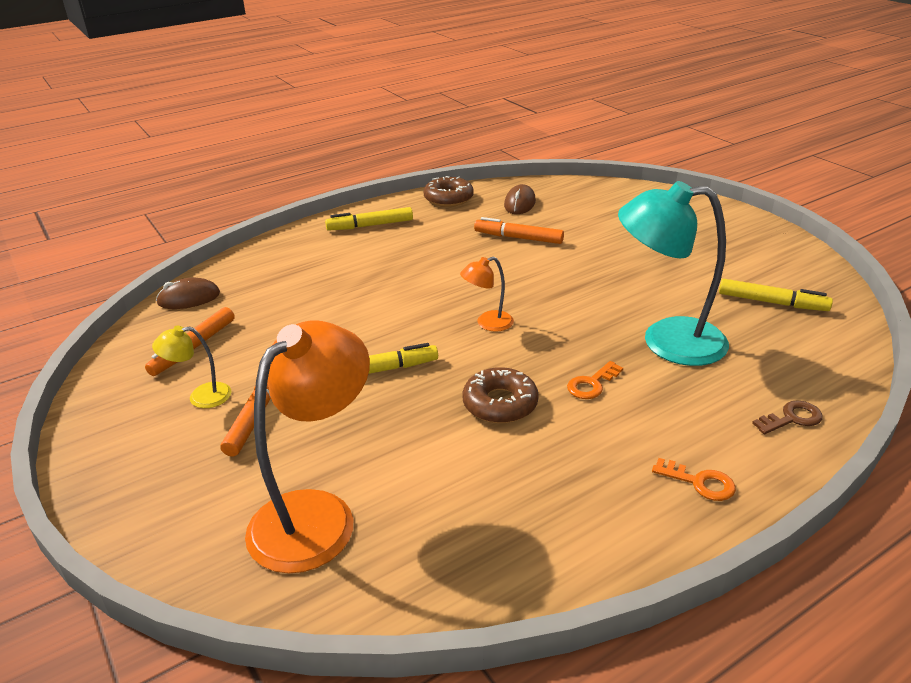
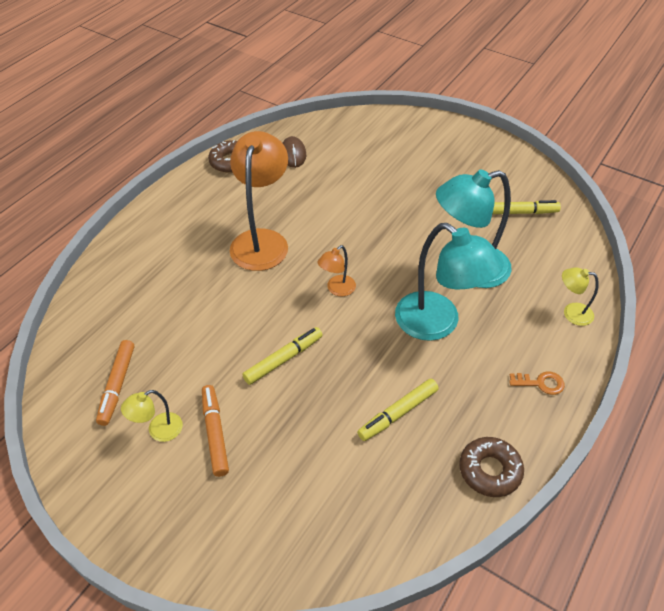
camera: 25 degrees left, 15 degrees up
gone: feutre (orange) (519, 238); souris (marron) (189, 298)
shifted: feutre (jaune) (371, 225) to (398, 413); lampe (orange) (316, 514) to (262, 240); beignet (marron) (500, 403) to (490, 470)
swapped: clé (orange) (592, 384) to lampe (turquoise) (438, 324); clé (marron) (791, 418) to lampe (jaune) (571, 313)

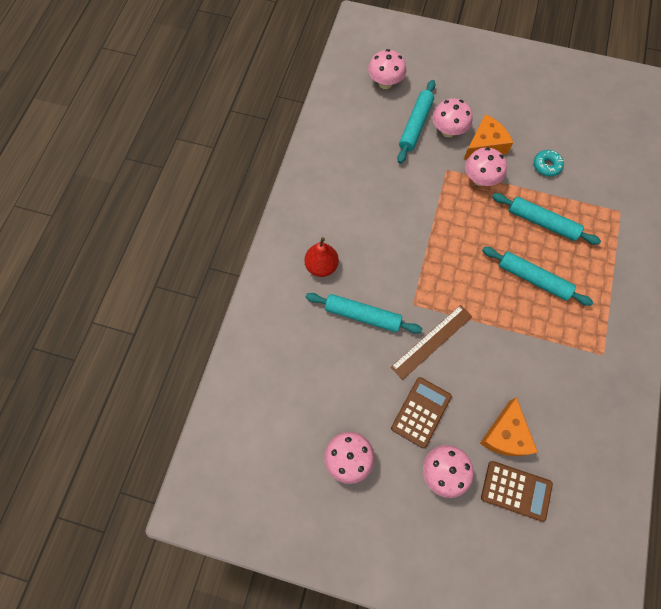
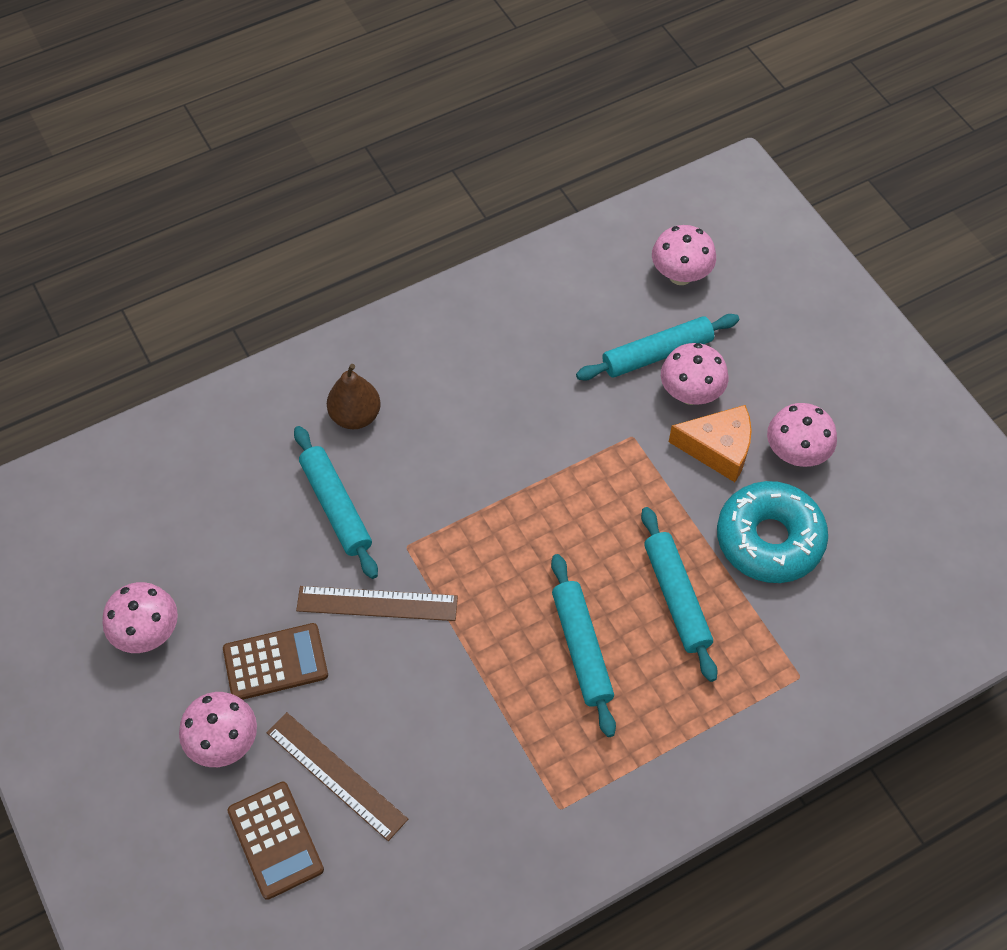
camera: 45 degrees right, 10 degrees down
shifted: champignon (rose) (480, 179) to (796, 454)
swapped: fromage (orange) (505, 435) to règle (marron) (336, 776)
repainted: poire (rouge) (321, 266) to poire (marron) (355, 416)
scaled: beignet (turquoise) (546, 166) = (769, 539) x2.10

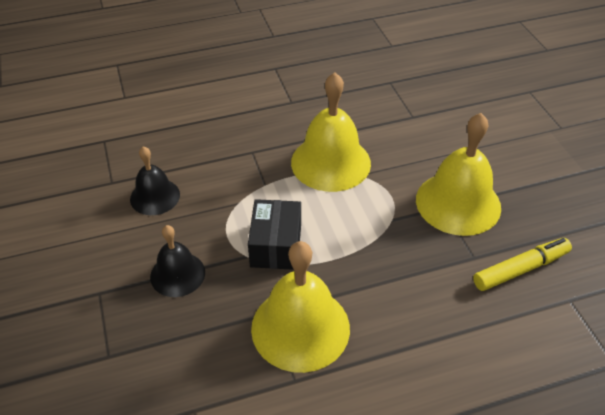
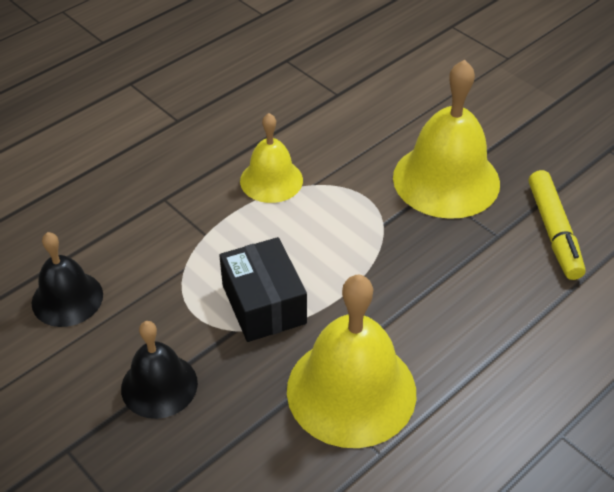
camera: 25 degrees left, 0 degrees up
rotated: feutre (jaune) (520, 269) = (553, 231) 135 degrees clockwise
scaled: cloche (jaune) (330, 162) = (271, 180) x0.59

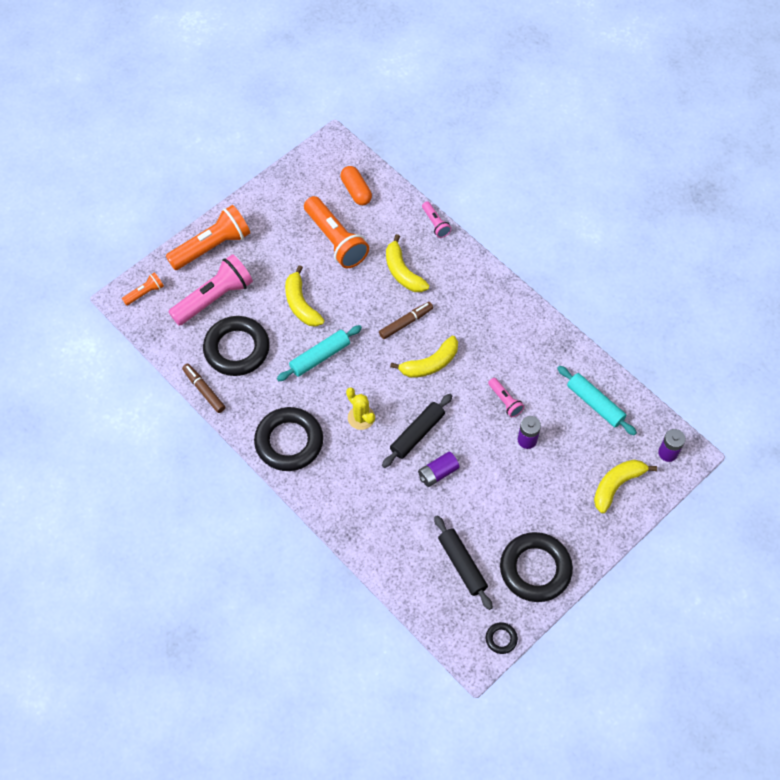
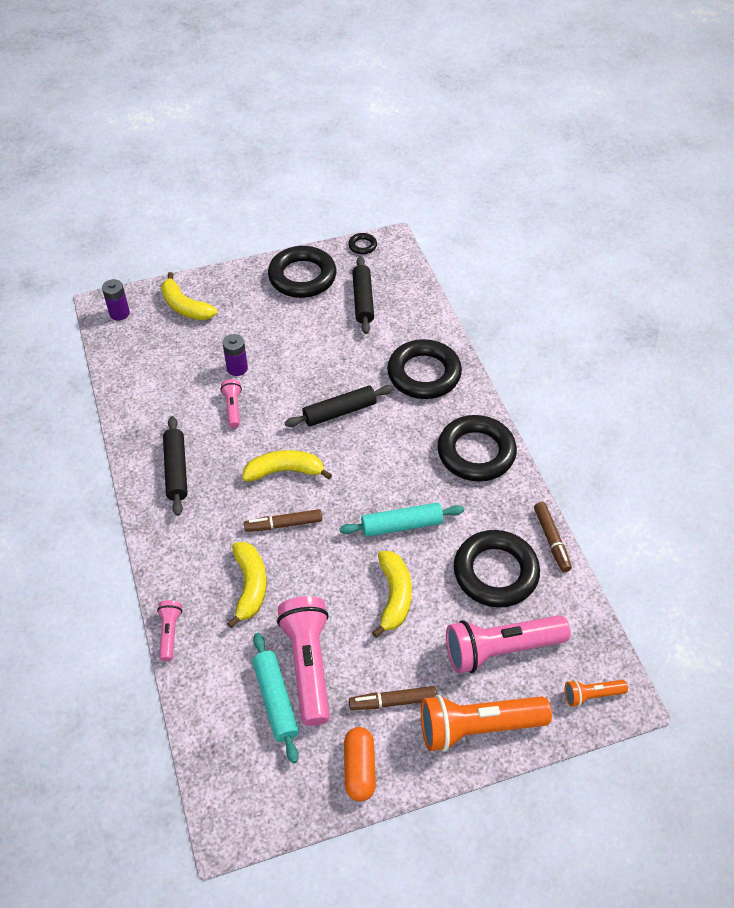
camera: 155 degrees left, 10 degrees down
gone: cactus (jaune) (361, 417); pile (violet) (438, 473)
new: anneau (noir) (424, 374); rouleau à pâtisserie (noir) (176, 470); feutre (marron) (393, 701)
shifted: gélule (orange) (356, 191) to (359, 768); rouleau à pâtisserie (turquoise) (595, 403) to (275, 700)
repainted: lampe de poche (orange) (336, 240) to lampe de poche (rose) (308, 664)
rotated: banane (jaune) (617, 485) = (185, 307) 60 degrees clockwise

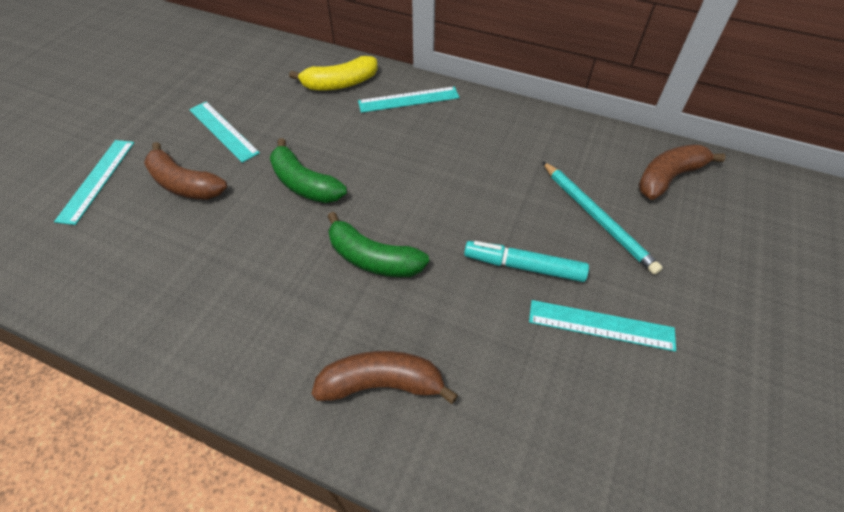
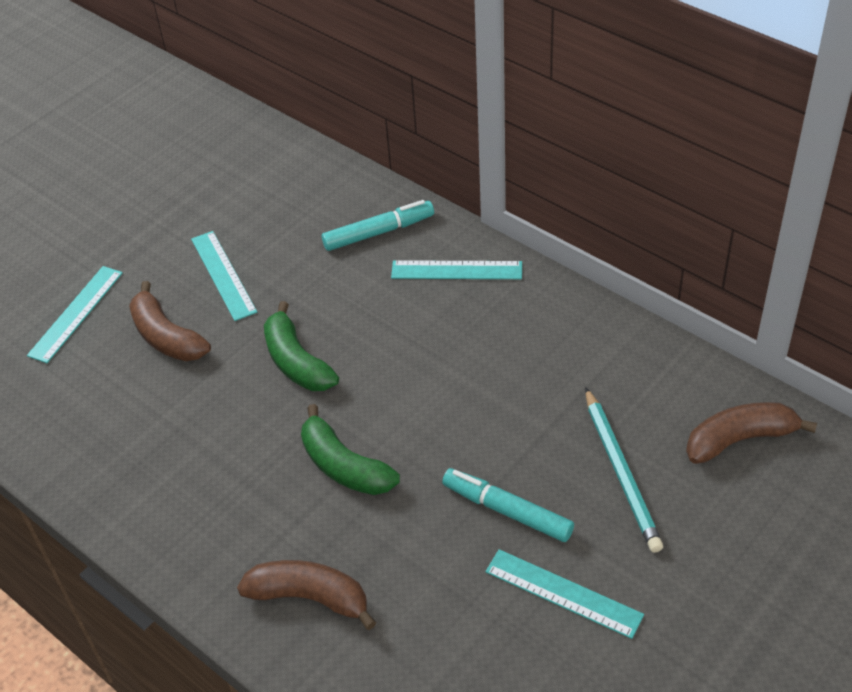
camera: 20 degrees right, 5 degrees down
swapped: banane (jaune) (340, 84) to feutre (turquoise) (379, 232)

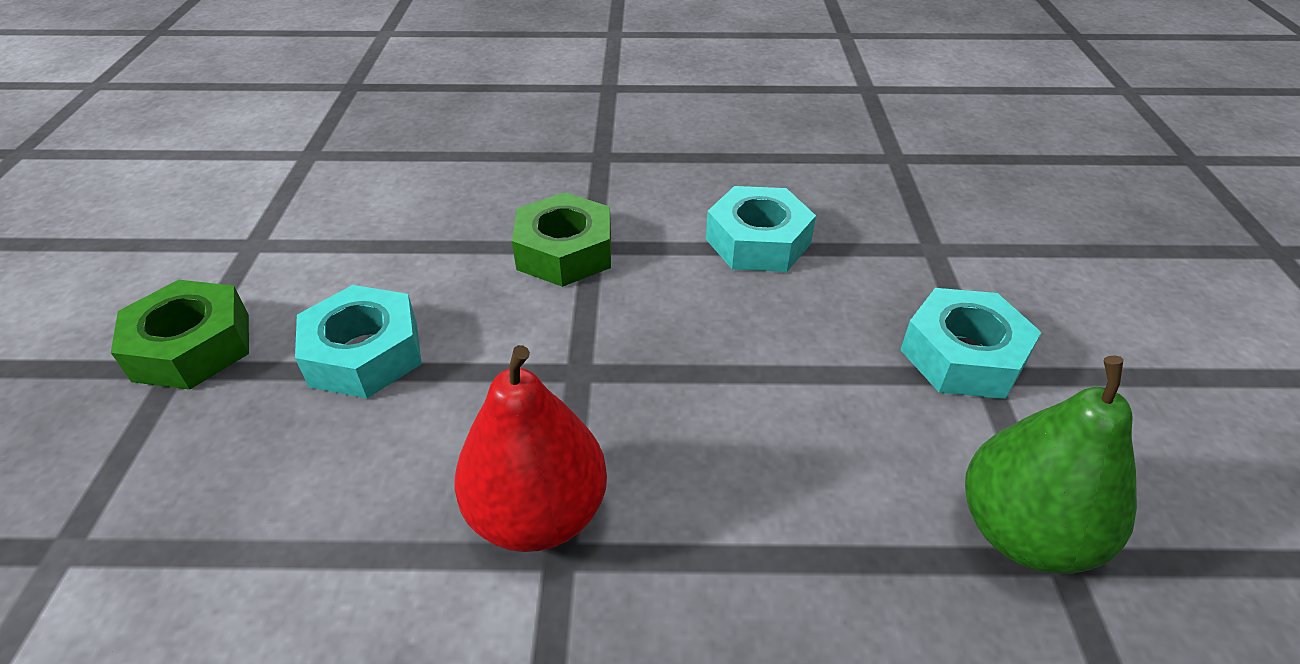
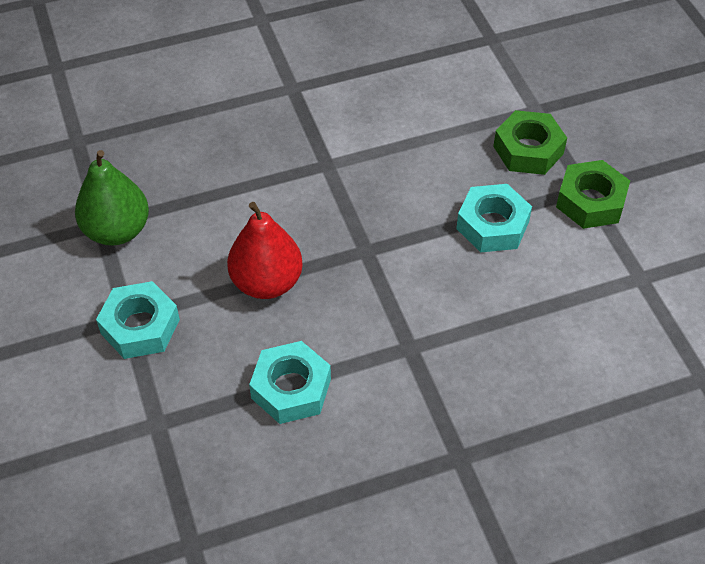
camera: 160 degrees right, 10 degrees up
shifted: écrou (vert) (565, 251) to (528, 150); poire (rouge) (538, 513) to (266, 282)

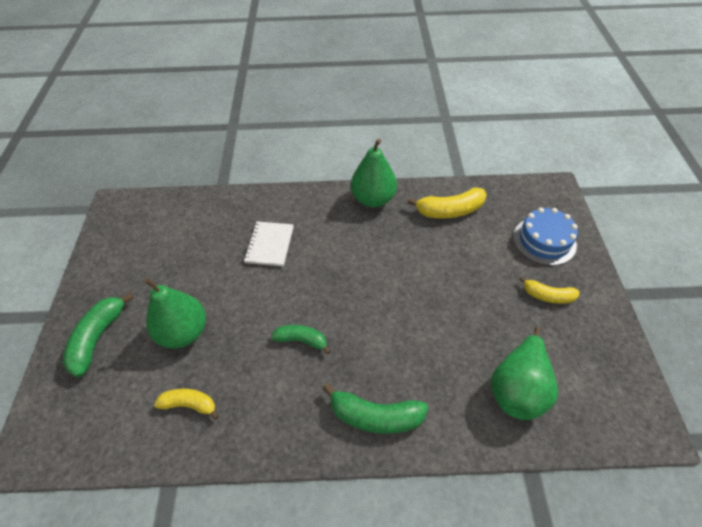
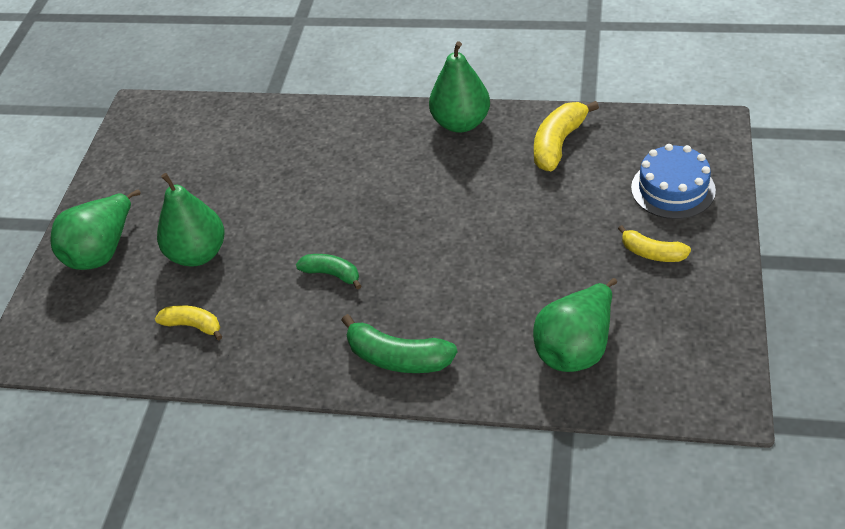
camera: 15 degrees right, 5 degrees down
gone: carnet (blanc) (269, 245)
swapped: banane (vert) (98, 338) to poire (vert) (102, 251)
rotated: banane (jaune) (450, 210) = (558, 144) 120 degrees clockwise

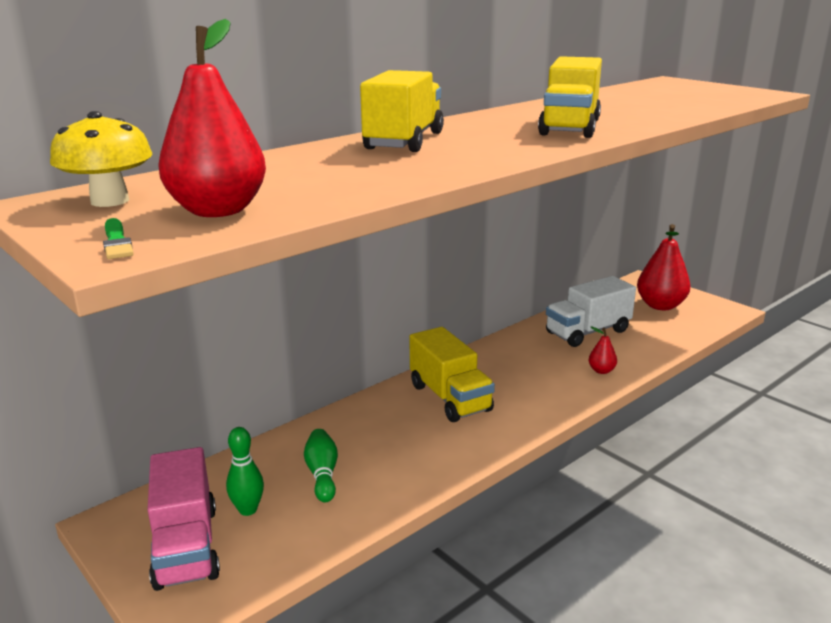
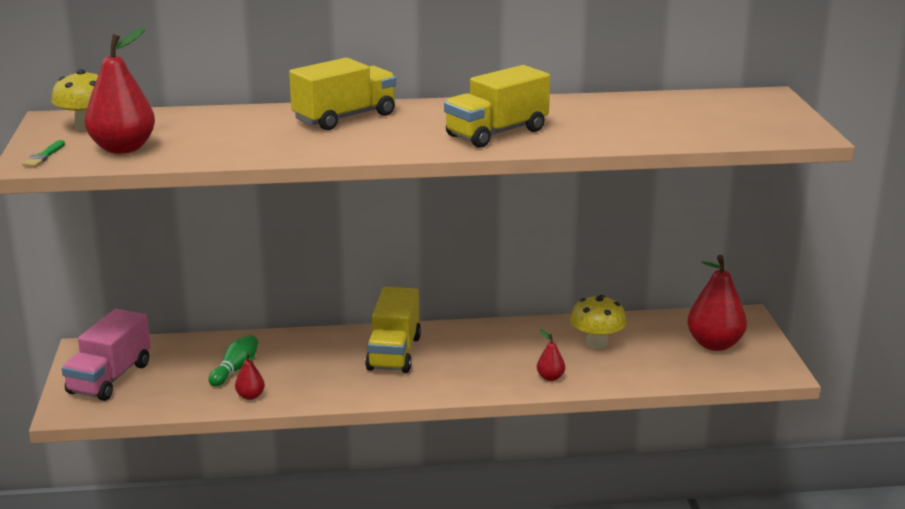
camera: 35 degrees right, 0 degrees up
gone: quille (vert) (248, 510)
new: poire (rouge) (250, 396)
swapped: camion (blanc) (587, 332) to champignon (jaune) (596, 343)

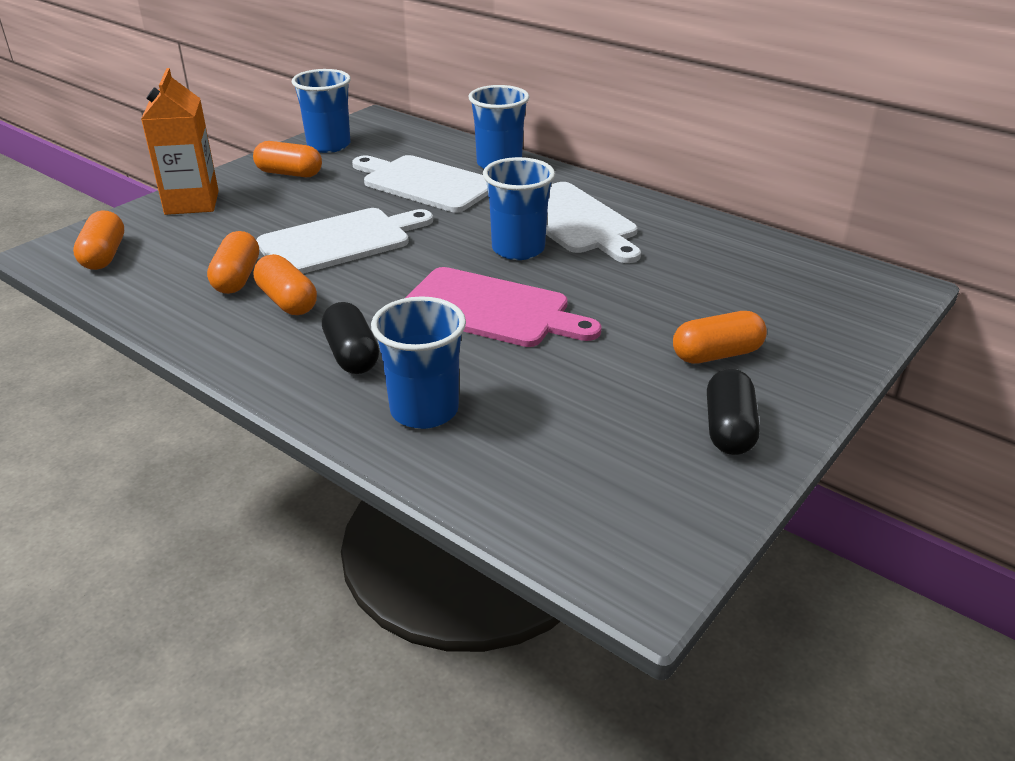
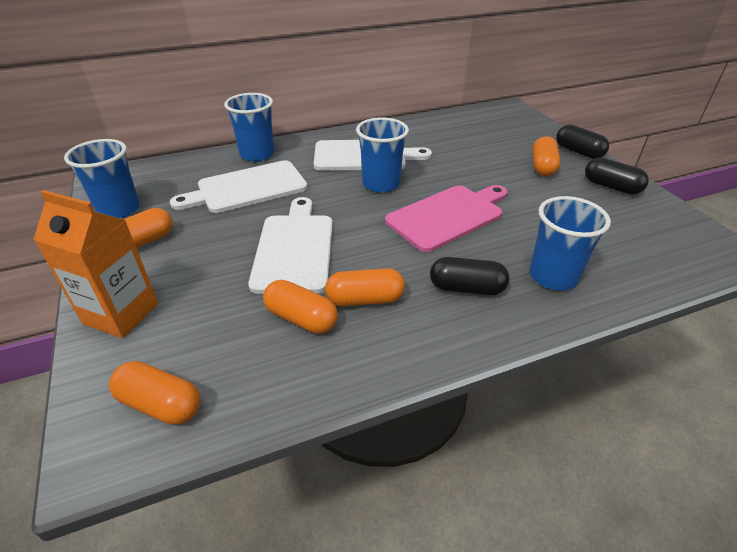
camera: 60 degrees left, 5 degrees up
new: gélule (noir) (578, 152)

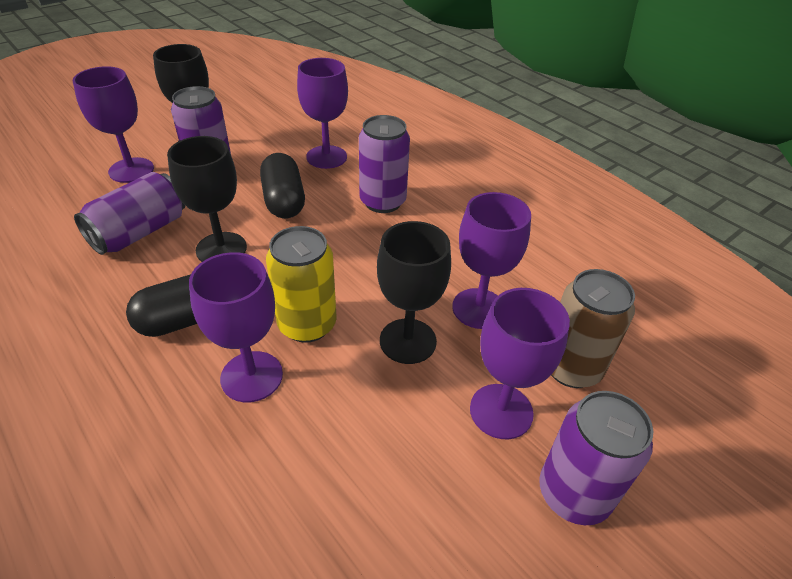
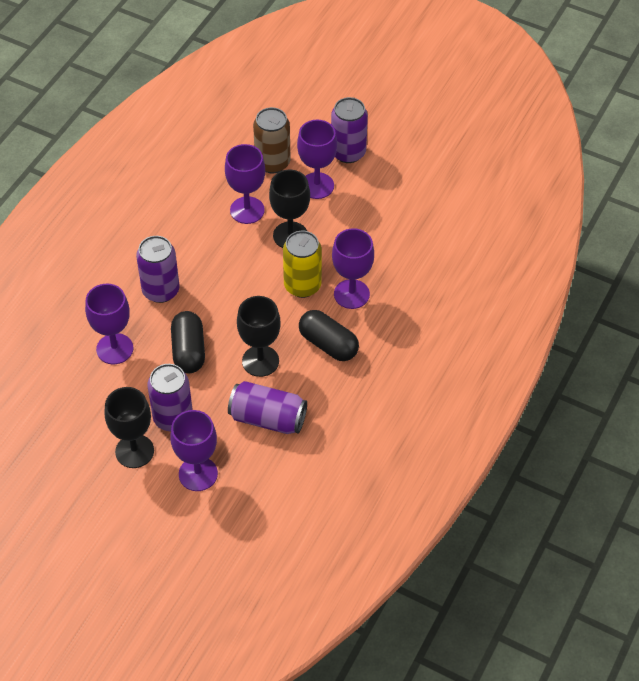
camera: 110 degrees left, 10 degrees up
rotated: gélule (noir) (284, 200) = (188, 351) 60 degrees counterclockwise

